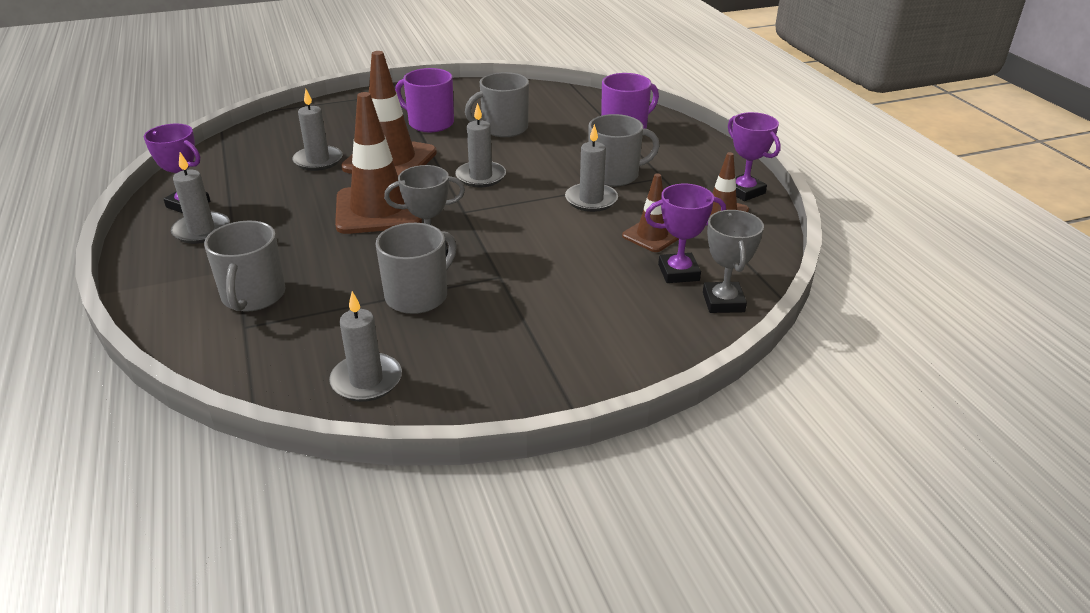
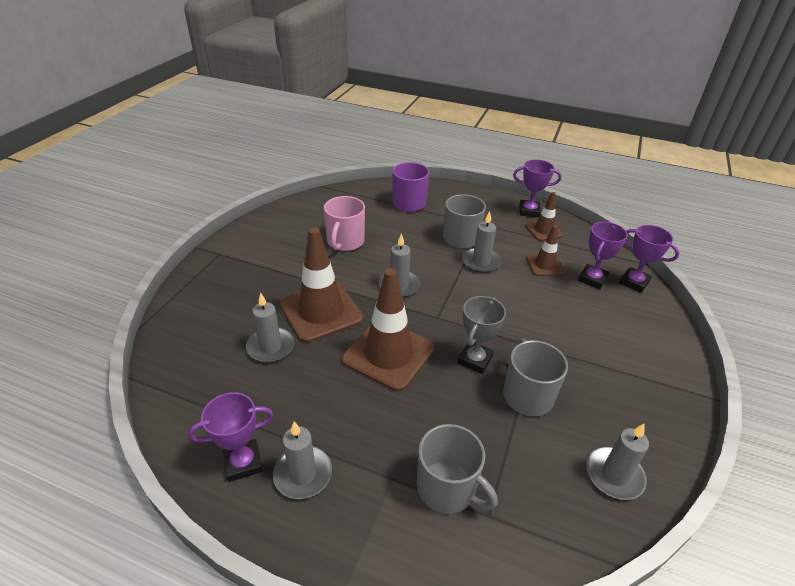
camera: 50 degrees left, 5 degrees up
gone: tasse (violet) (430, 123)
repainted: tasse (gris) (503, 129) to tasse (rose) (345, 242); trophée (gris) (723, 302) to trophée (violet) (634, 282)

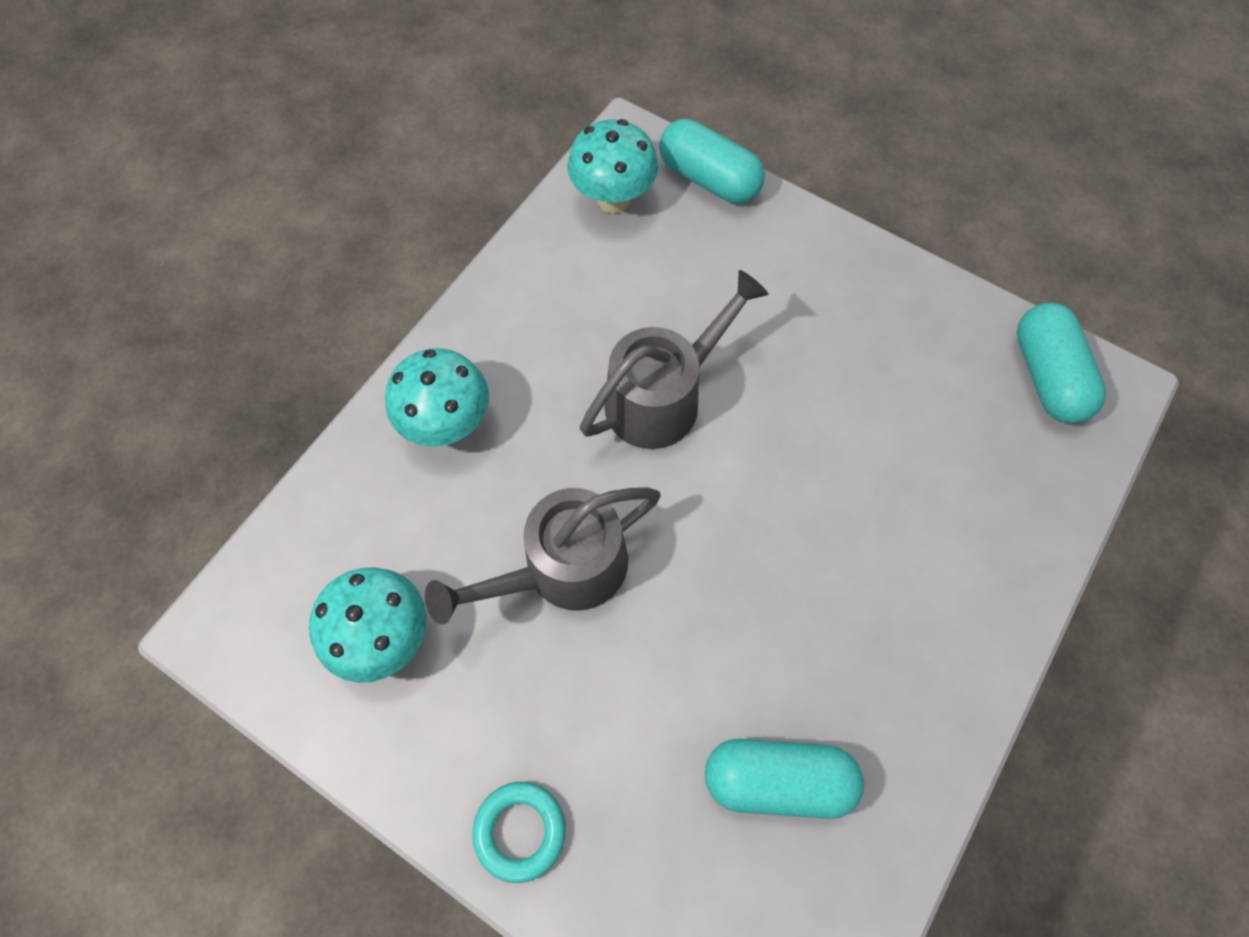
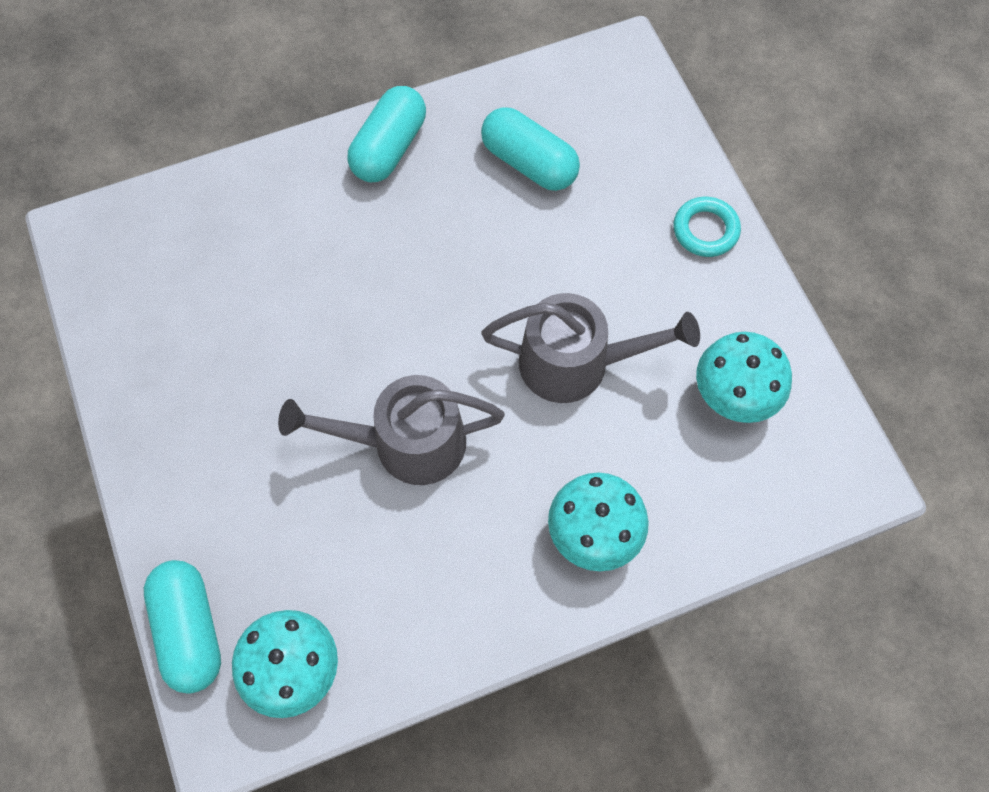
camera: 145 degrees left, 0 degrees up
shifted: gélule (turquoise) (1046, 375) to (389, 148)

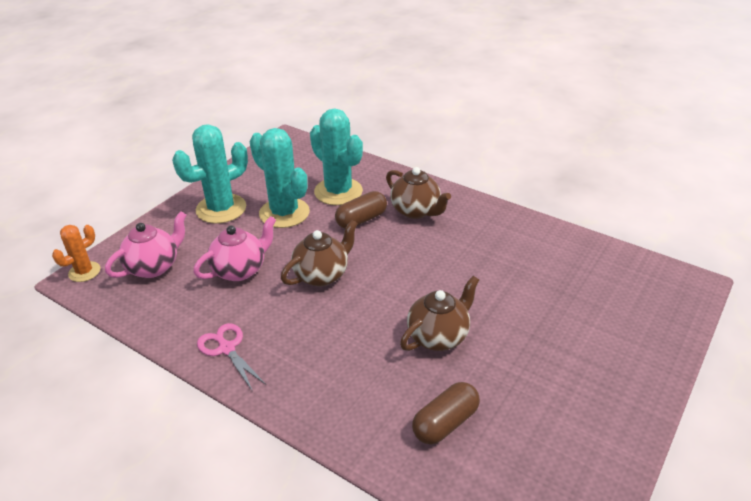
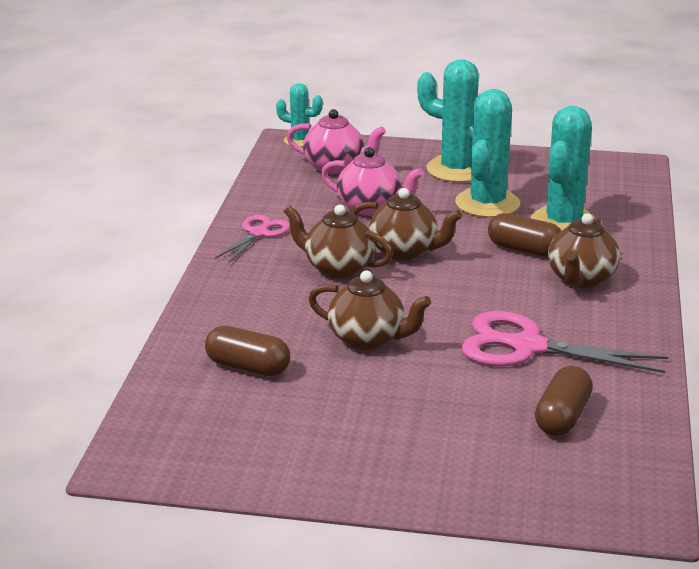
camera: 65 degrees right, 10 degrees down
new: théière (marron) (337, 268); ciseaux (rose) (527, 347); gélule (marron) (562, 417)
repainted: cactus (orange) (84, 272) to cactus (turquoise) (300, 141)

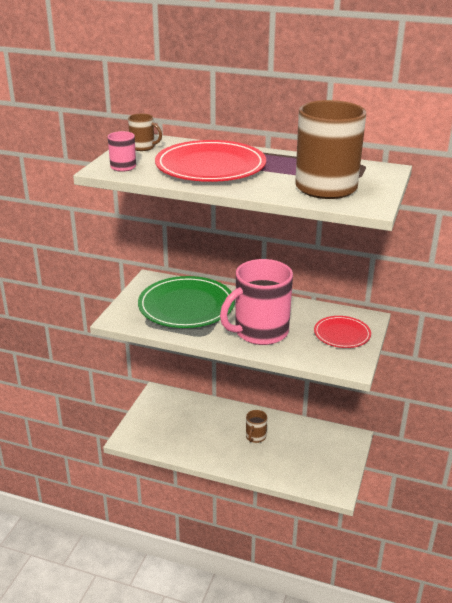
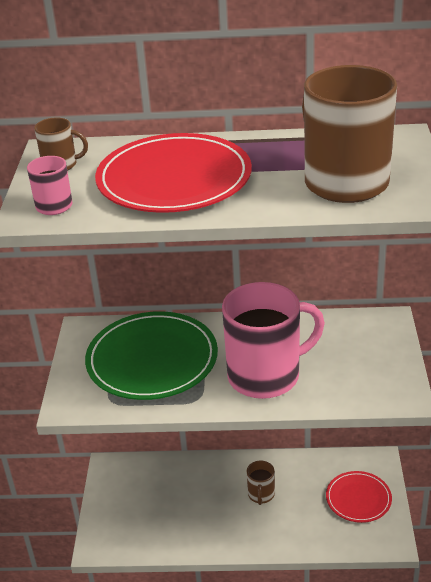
camera: 15 degrees left, 5 degrees up
shifted: assiette (rouge) (342, 334) to (358, 499)
rotated: tasse (rose) (260, 332) = (266, 375) 150 degrees counterclockwise

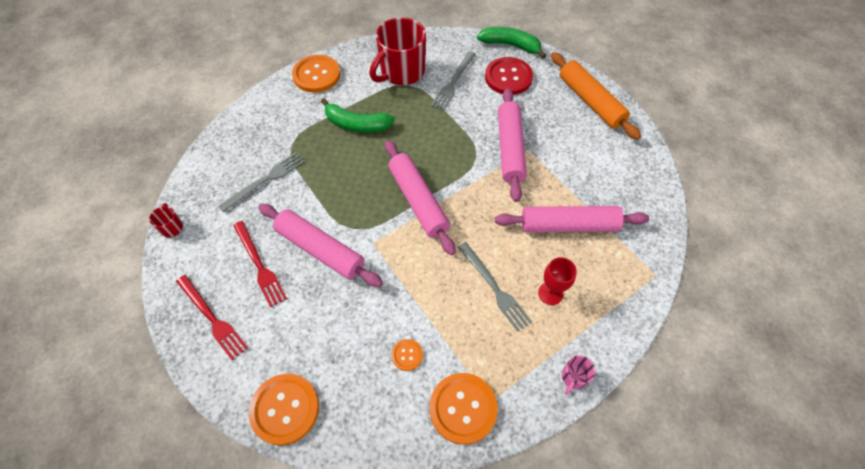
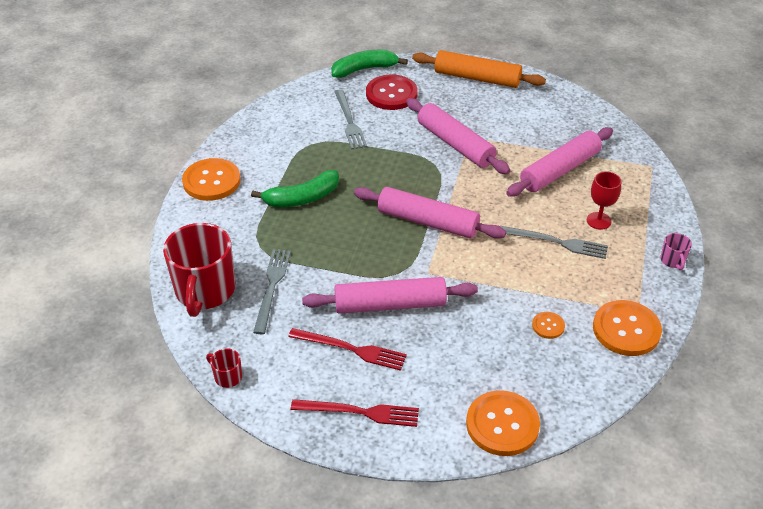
camera: 40 degrees left, 15 degrees down
shifted: tasse (rouge) (401, 72) to (205, 291)

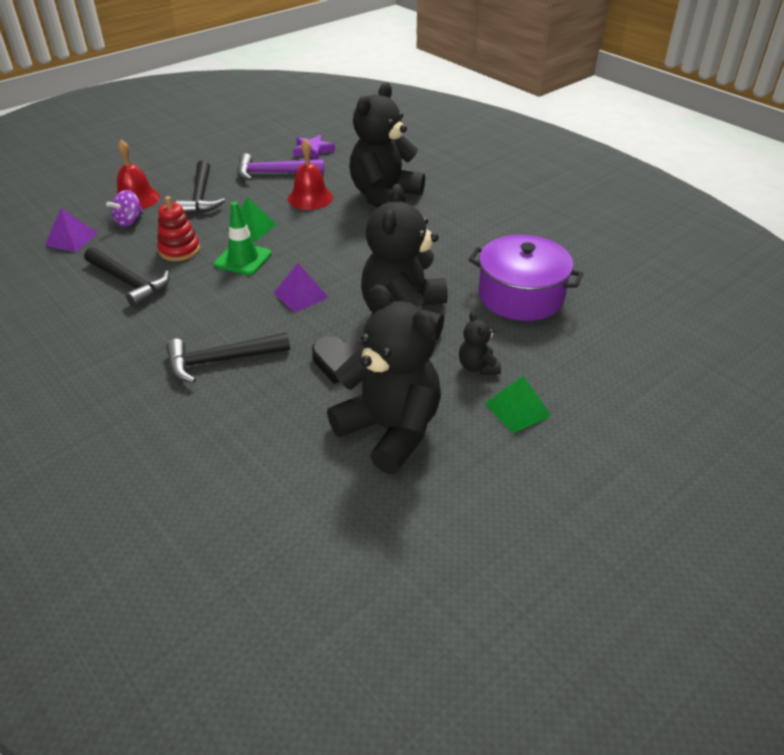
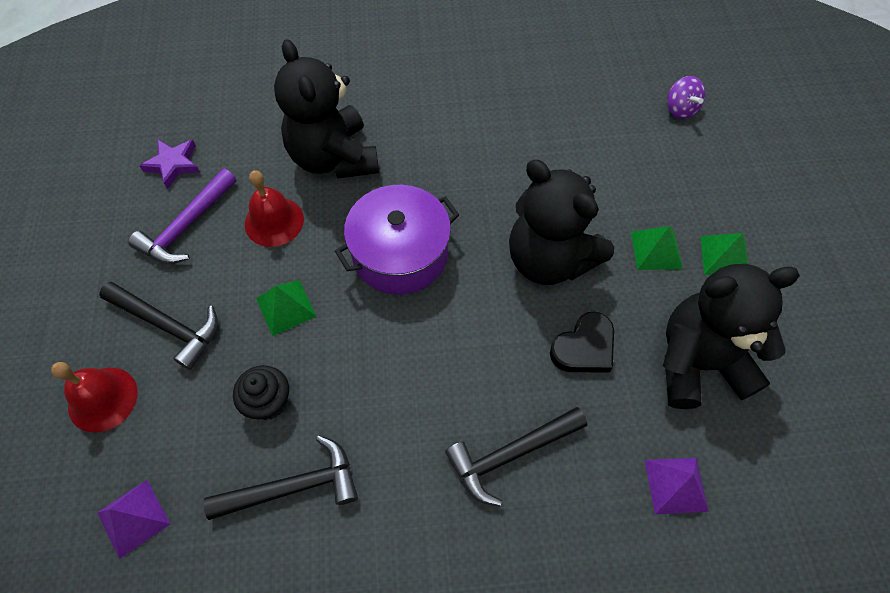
camera: 55 degrees left, 20 degrees up
gone: cône de chantier (vert) (243, 259)
shifted: toupie (violet) (129, 221) to (680, 109); marmite (violet) (521, 296) to (400, 254); pyramide (violet) (300, 295) to (676, 485)
swapped: jouet à empiler (rouge) (179, 250) to muffin (noir) (268, 402); ours en peluche (noir) (478, 367) to pyramide (vert) (656, 250)
rotated: marteau (noir) (220, 360) = (510, 455) 45 degrees clockwise

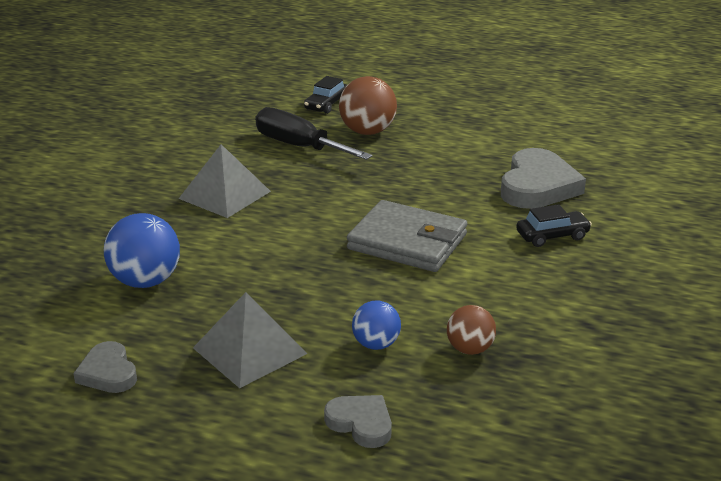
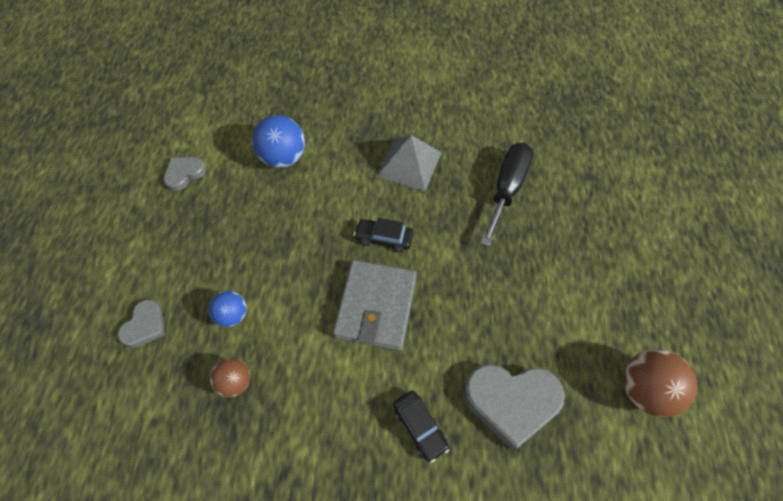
camera: 75 degrees right, 30 degrees up
gone: pyramide (gris) (250, 350)
shifted: voiture (noir) (326, 104) to (384, 238); balle (marron) (367, 132) to (645, 390)

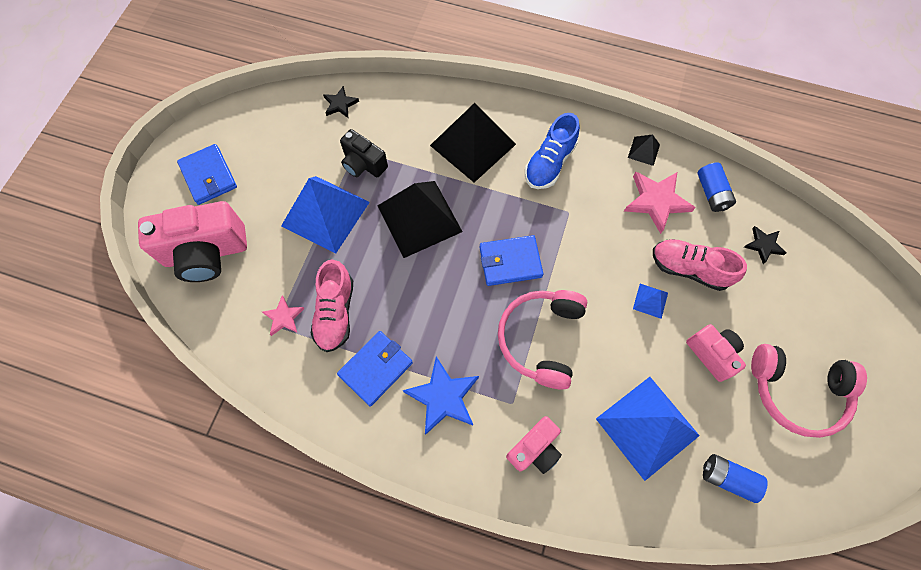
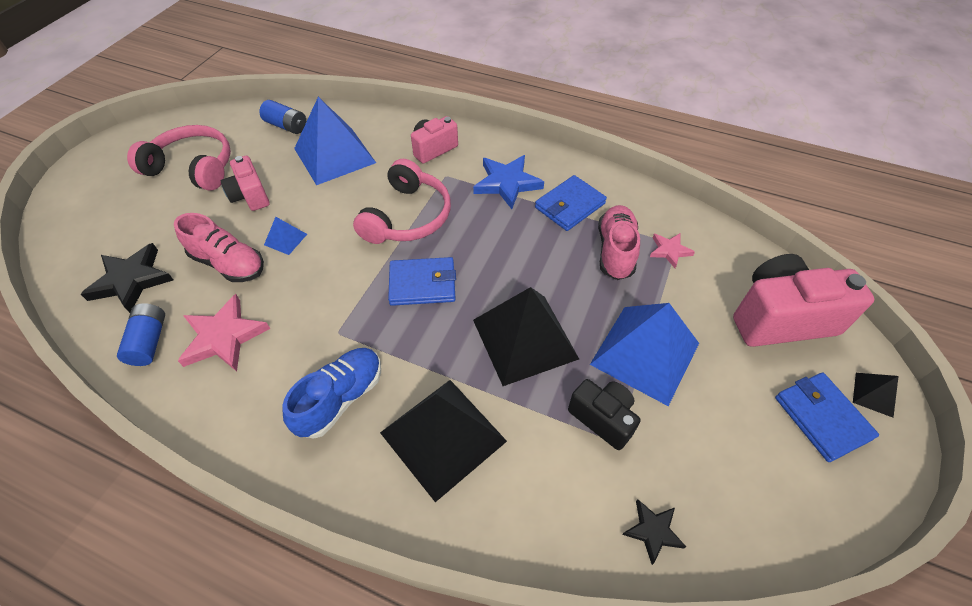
camera: 175 degrees left, 15 degrees down
shifted: pyramide (noir) (643, 151) to (874, 394)
scaled: étoile (noir) (763, 245) = (131, 280) x1.77

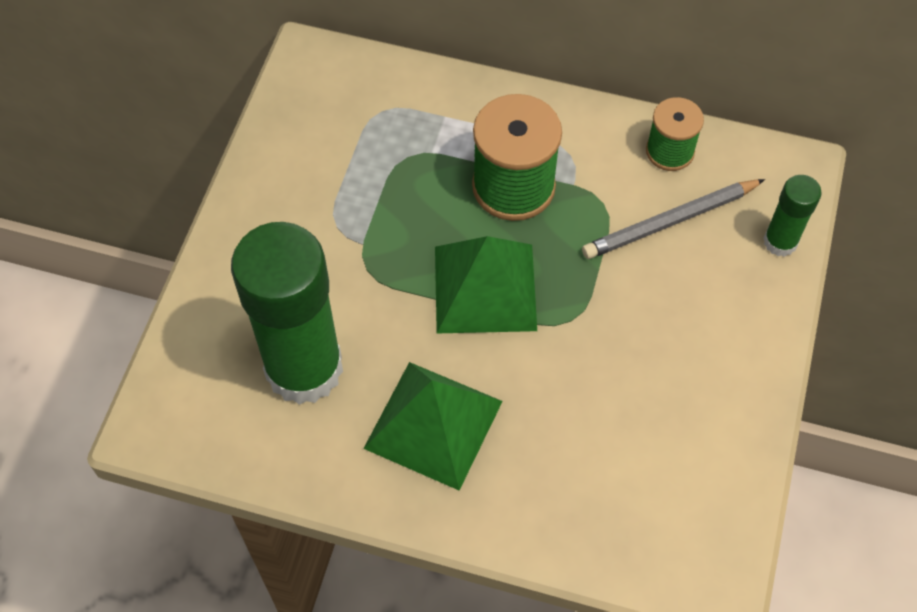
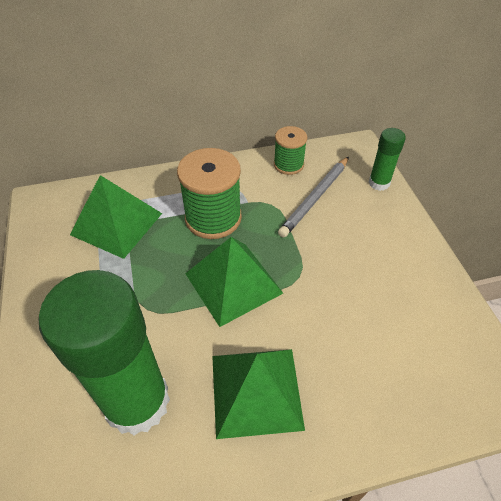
camera: 30 degrees left, 10 degrees down
new: pyramide (vert) (117, 223)

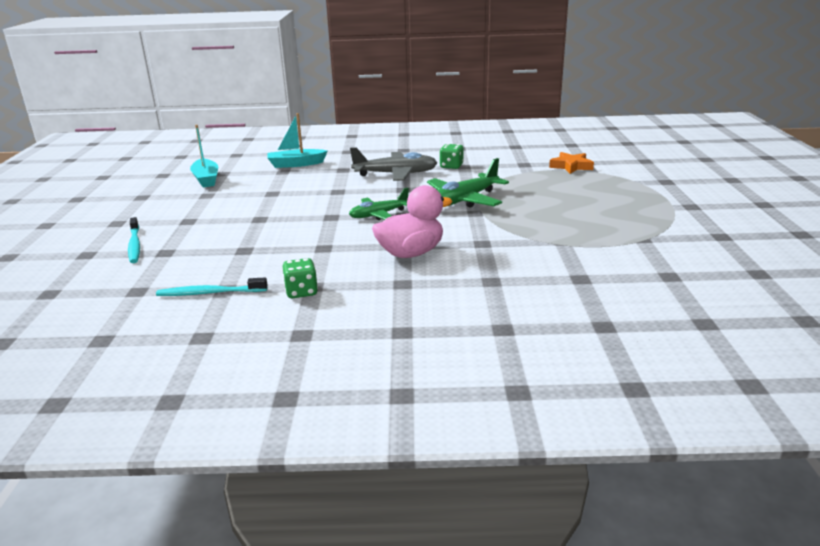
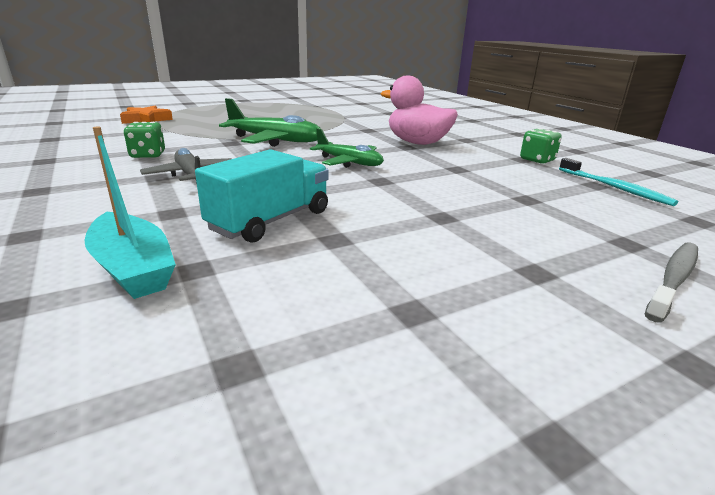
camera: 120 degrees left, 0 degrees up
gone: bateau (turquoise) (206, 179)
new: camion (turquoise) (271, 221)
repainted: brosse à dents (turquoise) (134, 245) to brosse à dents (gris) (674, 279)
scaled: avion (gris) (396, 174) = (191, 176) x0.66

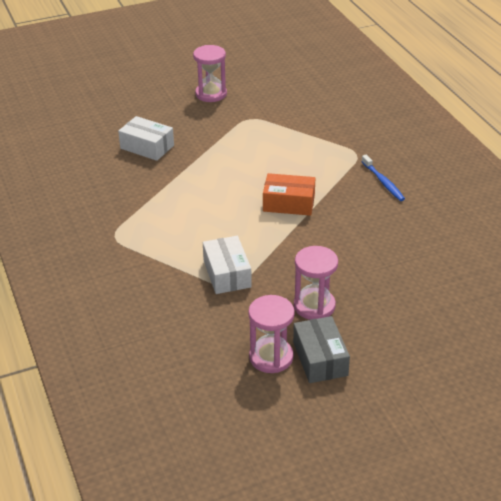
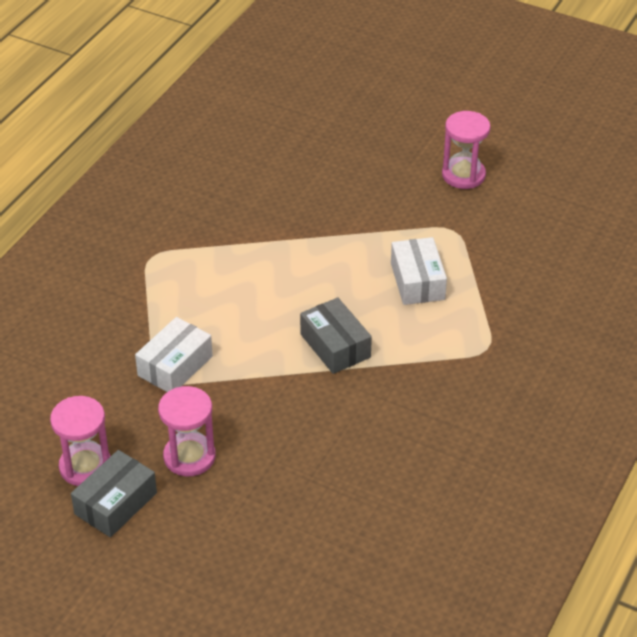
camera: 50 degrees right, 5 degrees up
gone: brosse à dents (bleu) (383, 182)
shifted: boîte (blanc) (147, 147) to (417, 281)
repainted: boîte (orange) (289, 203) to boîte (gris) (335, 346)

